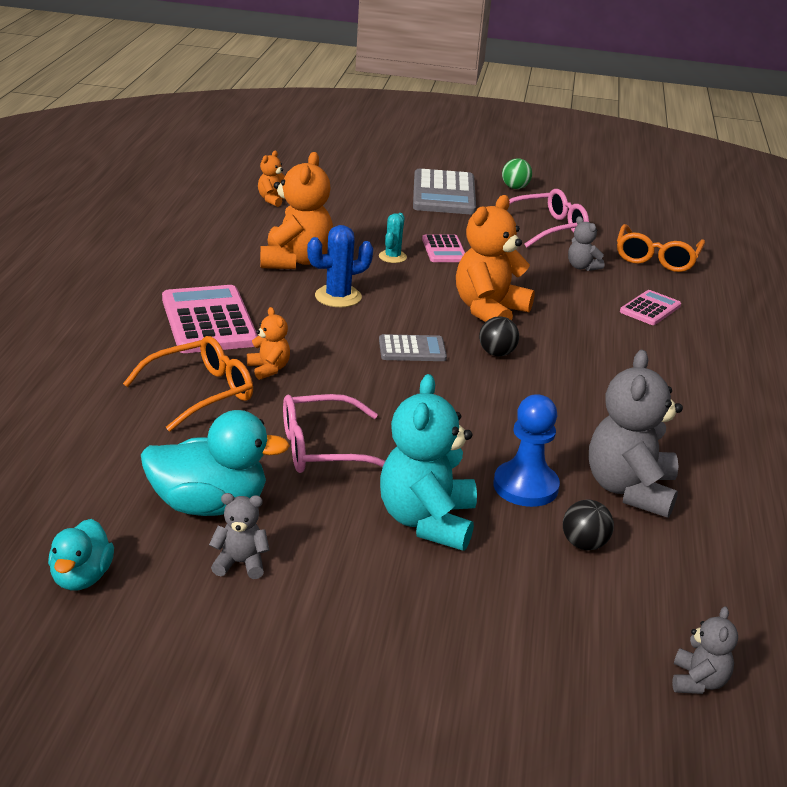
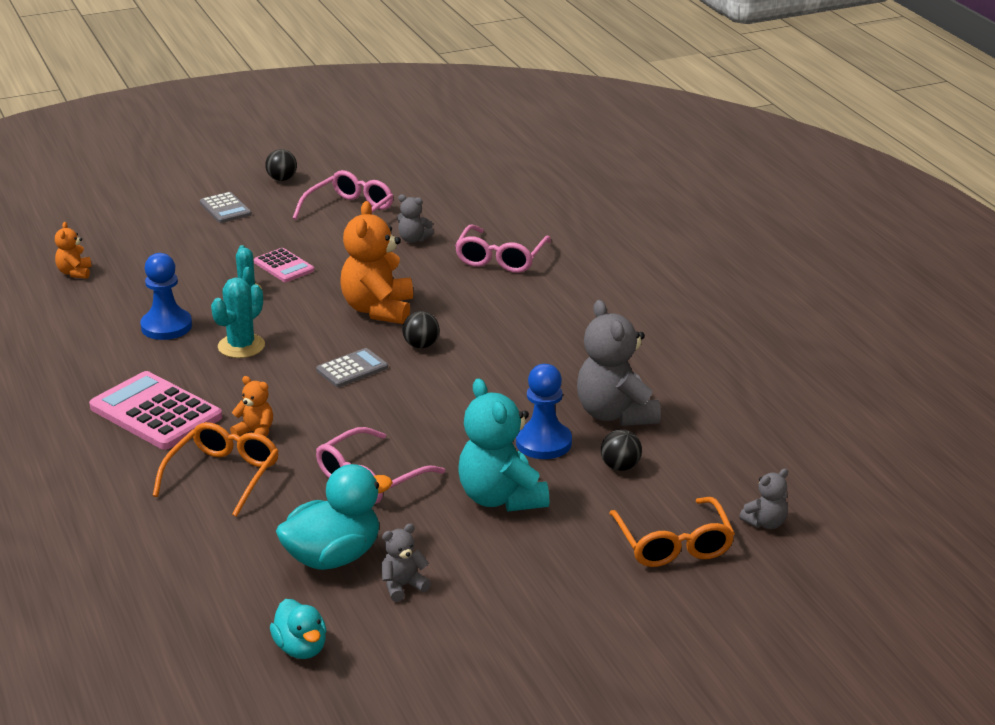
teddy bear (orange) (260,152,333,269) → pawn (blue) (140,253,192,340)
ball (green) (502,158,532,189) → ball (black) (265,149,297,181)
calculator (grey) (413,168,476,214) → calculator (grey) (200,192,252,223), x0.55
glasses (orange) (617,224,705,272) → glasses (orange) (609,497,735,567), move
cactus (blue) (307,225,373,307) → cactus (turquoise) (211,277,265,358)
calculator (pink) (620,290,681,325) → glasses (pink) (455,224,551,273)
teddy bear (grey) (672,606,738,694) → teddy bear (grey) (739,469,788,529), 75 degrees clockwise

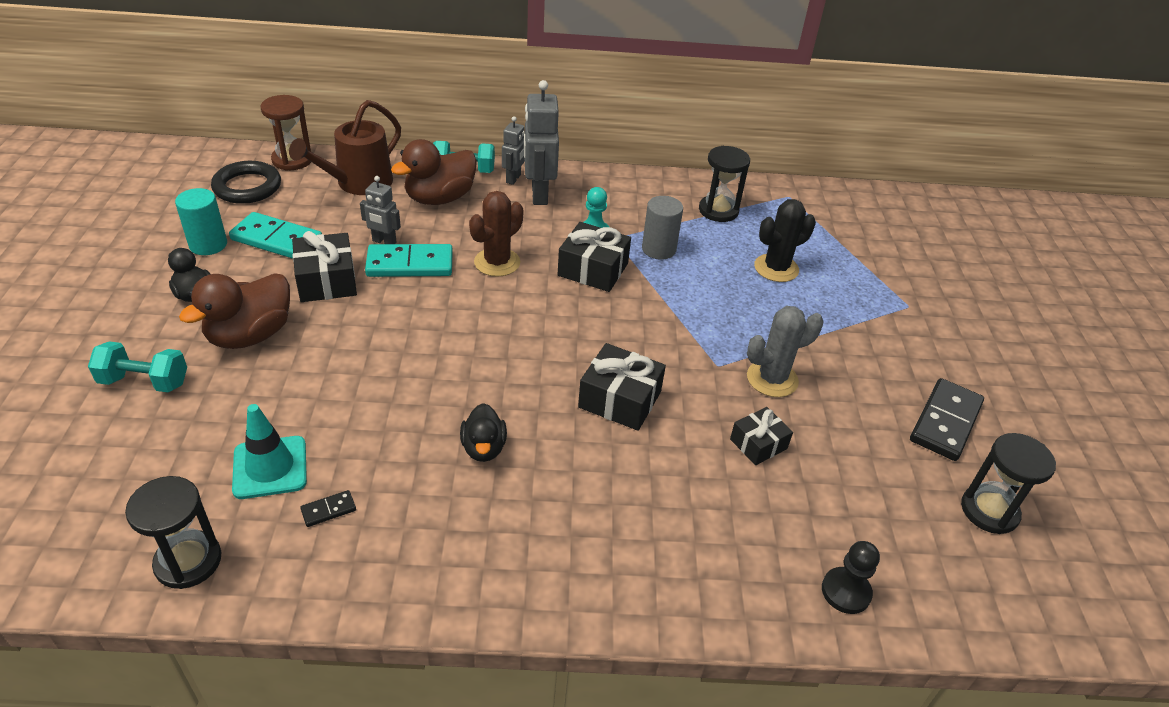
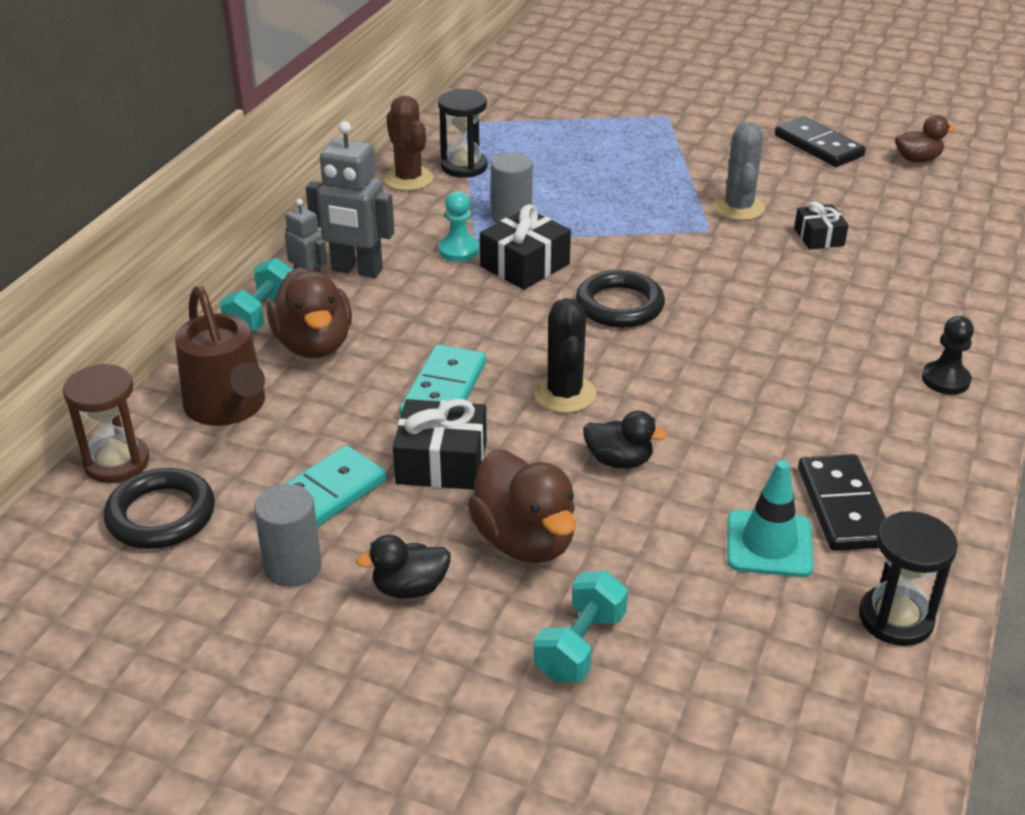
robot (grey) (360,176,401,244) → -
cylinder (turquoise) (175,188,227,255) → cylinder (grey) (254,484,322,587)
cactus (brown) (469,191,523,277) → cactus (brown) (384,96,434,191), move
cactus (black) (754,199,816,282) → cactus (black) (534,298,596,413), move
gift (black) (578,343,666,431) → -
duck (black) (460,403,507,462) → duck (black) (583,411,668,469), move
hourglass (black) (961,433,1056,534) → duck (brown) (895,115,956,163)
domino (black) (300,490,356,527) → domino (black) (798,454,886,551), x2.23
pawn (black) (822,541,880,614) → pawn (black) (922,316,974,395), move
- → ring (black) (576,270,665,328)

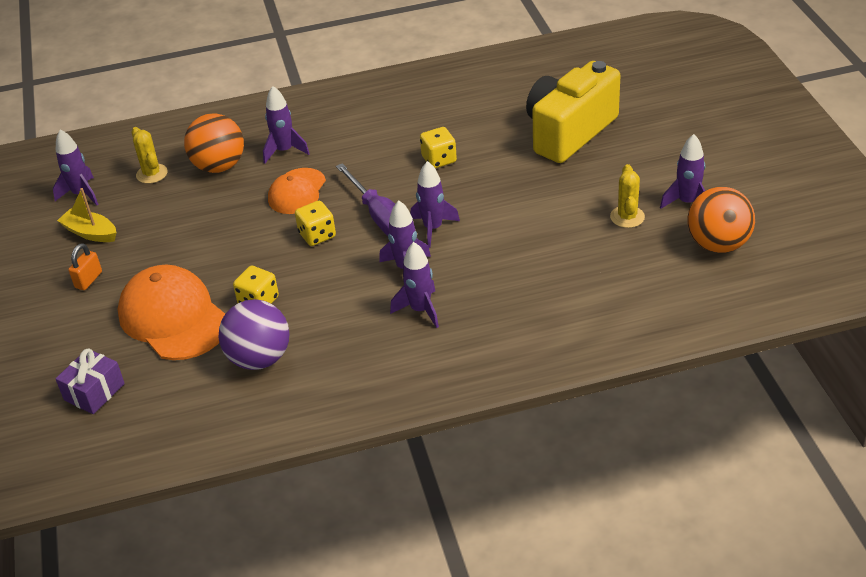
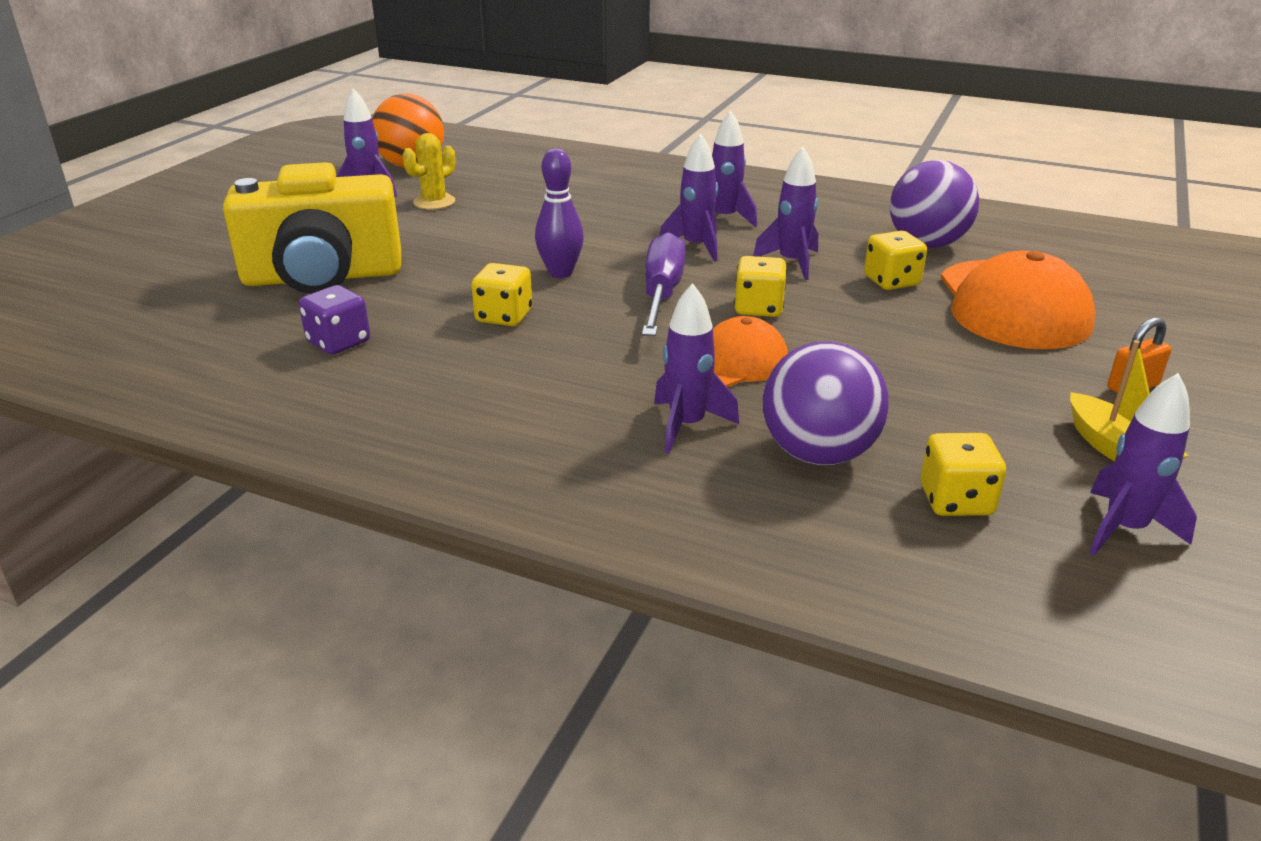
ball (orange) (184,113,244,173) → ball (purple) (762,341,889,465)
cactus (yellow) (131,127,168,184) → dice (yellow) (921,433,1006,516)
rocket (purple) (411,161,460,248) → rocket (purple) (753,147,818,280), move
gift (purple) (55,349,125,414) → -
- → bowling pin (purple) (535,148,584,278)
- → dice (purple) (299,285,370,355)

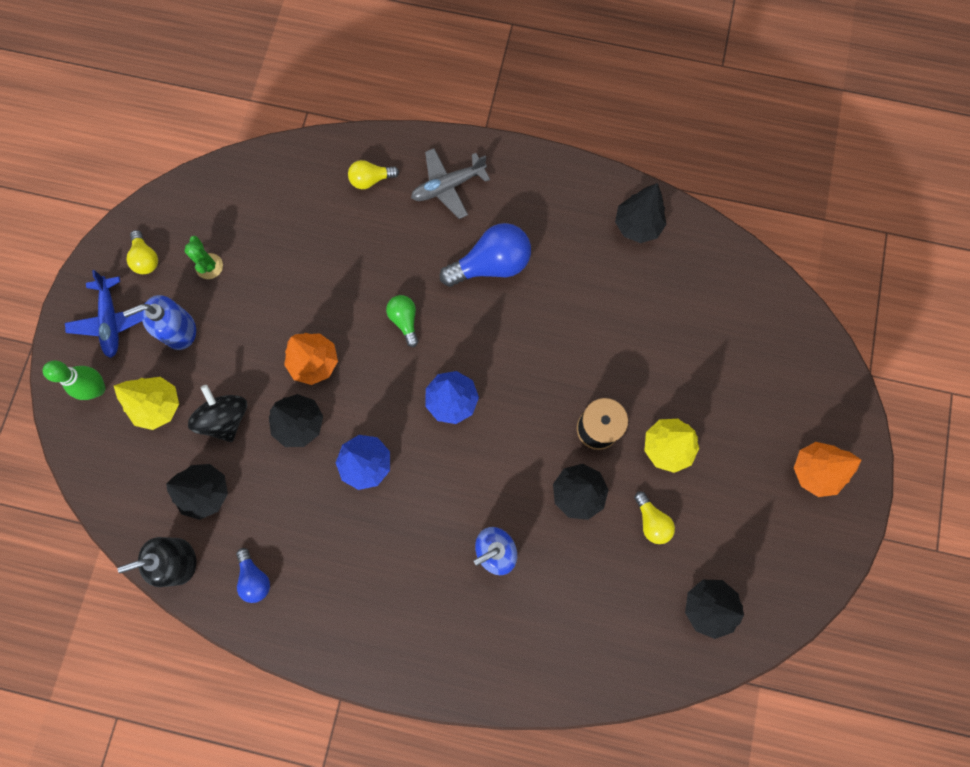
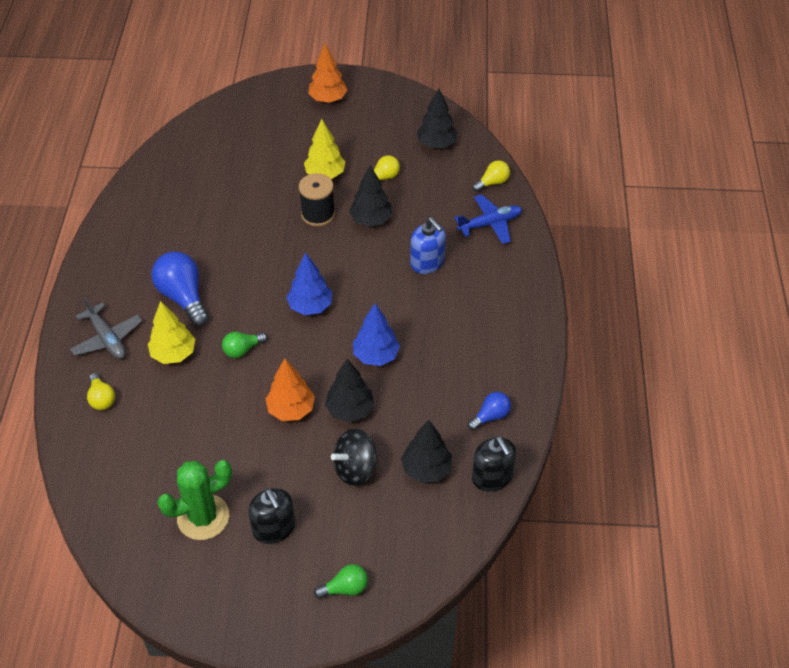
tree (black) (615,183,666,243) → -
light bulb (yellow) (126,230,158,274) → light bulb (yellow) (472,160,510,192), move
cactus (green) (185,236,223,279) → cactus (green) (157,460,232,540), x1.84
plane (blue) (65,270,142,358) → plane (blue) (454,194,522,244), move
soap dispenser (blue) (123,295,196,350) → soap dispenser (black) (248,488,295,544)
bowling pin (green) (43,360,106,400) → light bulb (green) (314,564,368,599)
tree (yellow) (114,377,179,430) → tree (yellow) (148,301,195,364), move

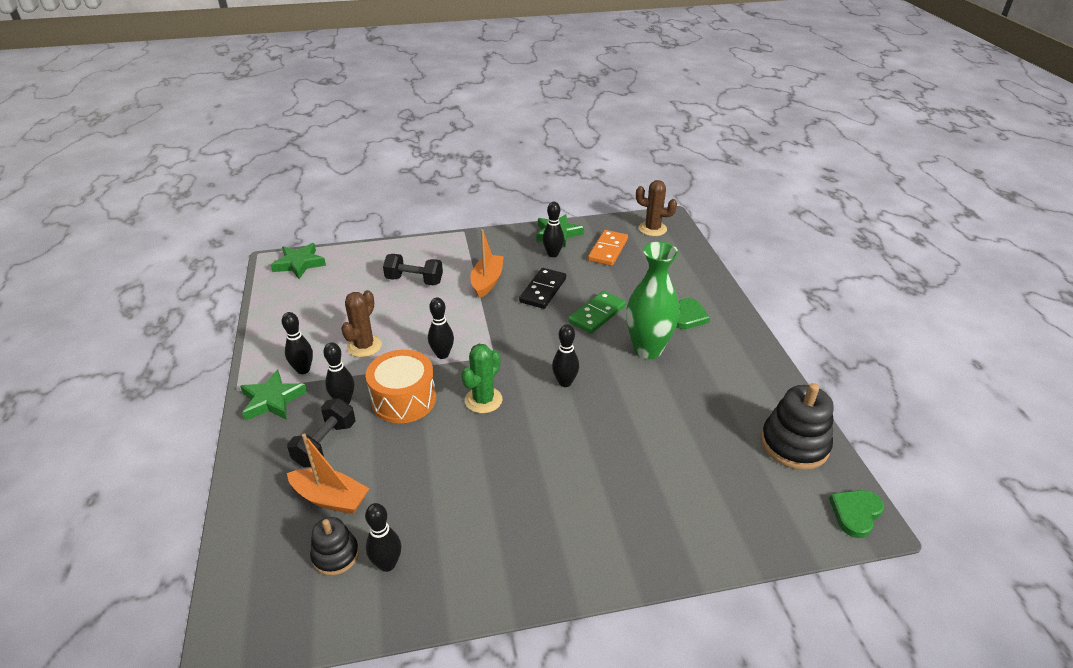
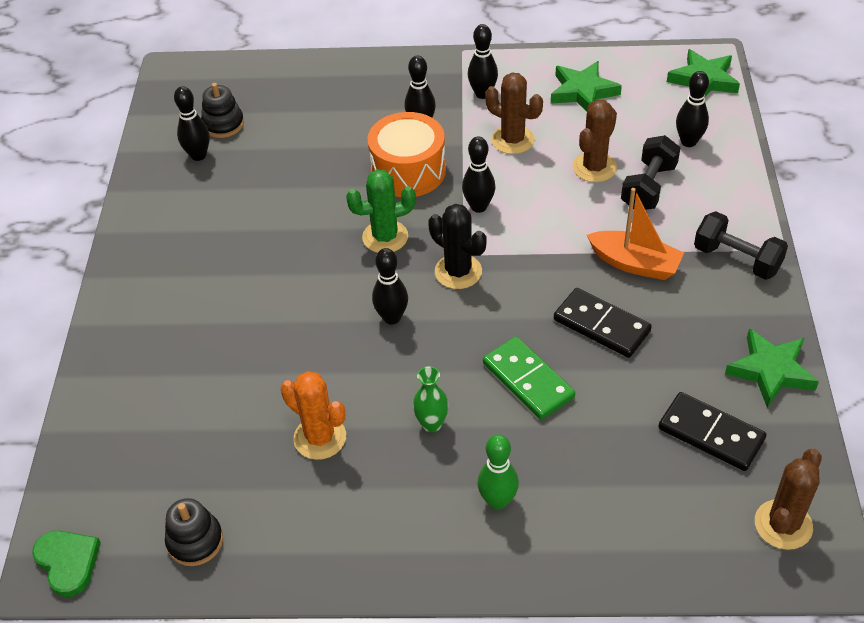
bowling pin (black) (542,202,564,257) → bowling pin (black) (676,71,709,147), move
domino (orange) (588,230,628,266) → domino (black) (658,392,766,471)
vase (green) (626,242,680,359) → vase (green) (413,366,449,433), x0.46
heart (green) (676,298,710,329) → bowling pin (green) (477,434,519,510)
cactus (green) (461,344,502,413) → cactus (green) (346,170,416,253), 60 degrees counterclockwise
star (green) (240,369,307,421) → star (green) (551,61,622,111), move
stacking toy (black) (761,383,834,470) → stacking toy (black) (165,498,223,566), x0.60
dumbbell (black) (287,398,356,468) → dumbbell (black) (694,211,788,280), move
boat (orange) (287,433,370,514) → -
- → cactus (brown) (572,99,617,182)
- → cactus (black) (428,204,487,289)
- → cactus (orange) (281,371,346,460)

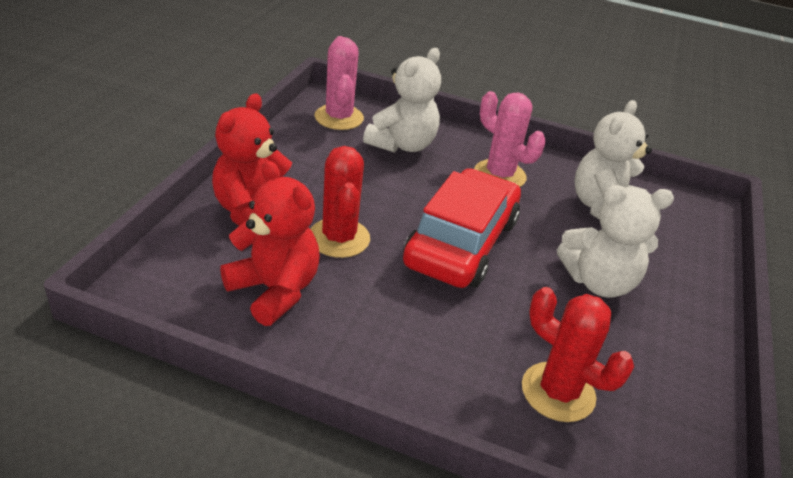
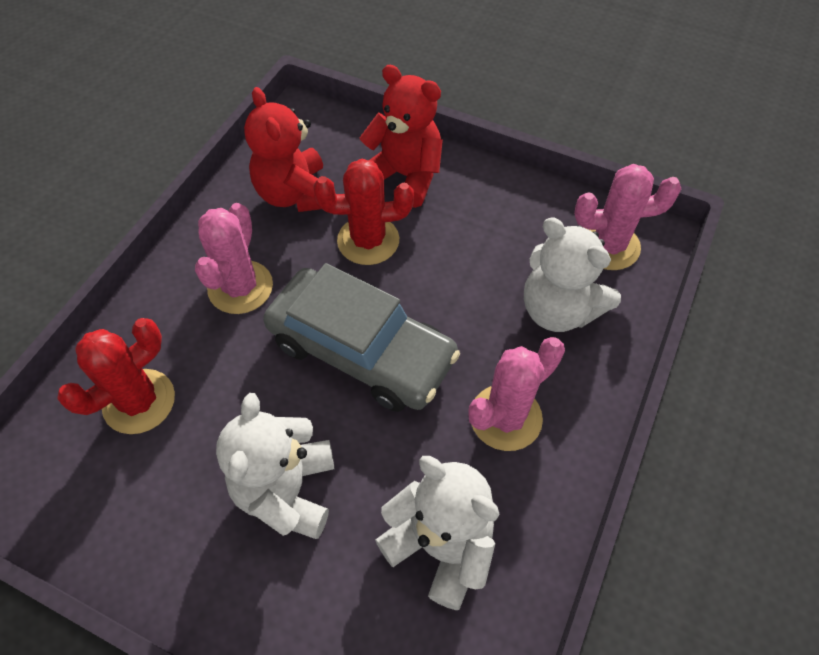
teddy bear (red) (220,161,320,326) → teddy bear (red) (244,87,323,212), 105 degrees clockwise
car (red) (403,168,521,288) → car (grey) (263,263,460,412)
- → cactus (pink) (195,203,273,314)

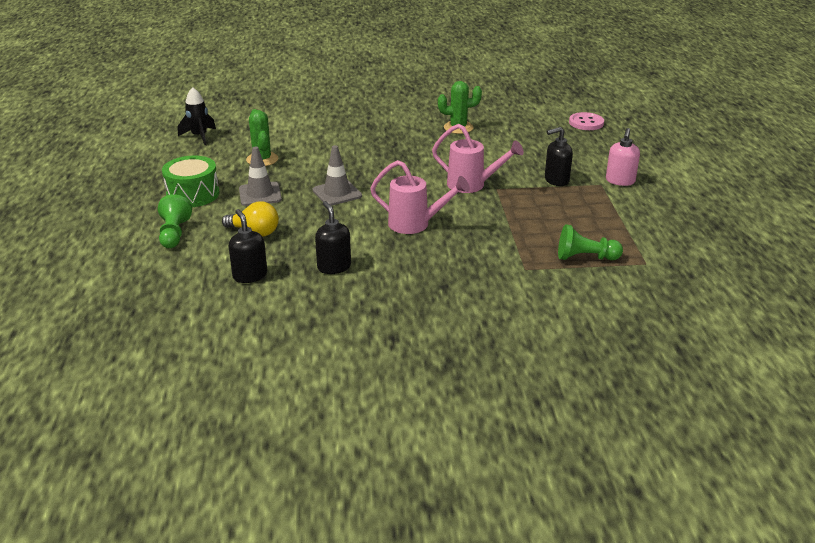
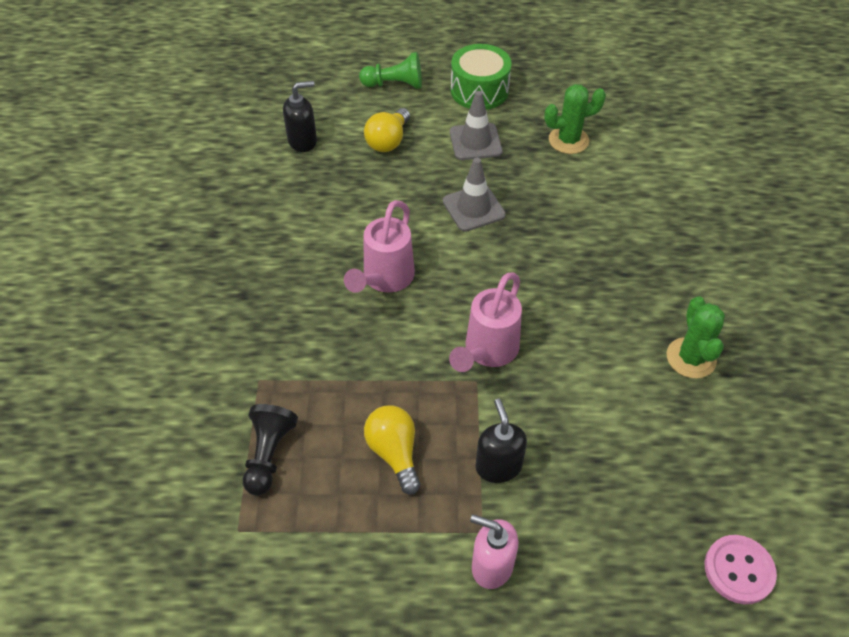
rocket (black) (178,87,216,145) → -
soap dispenser (black) (315,201,351,274) → -
pawn (green) (558,224,623,260) → pawn (black) (243,404,298,496)
- → light bulb (yellow) (364,405,421,495)

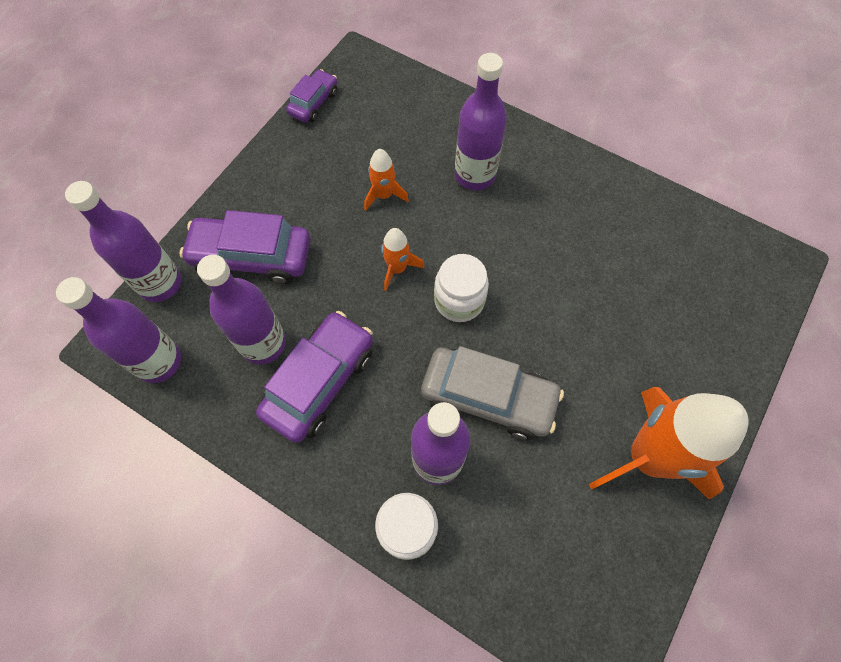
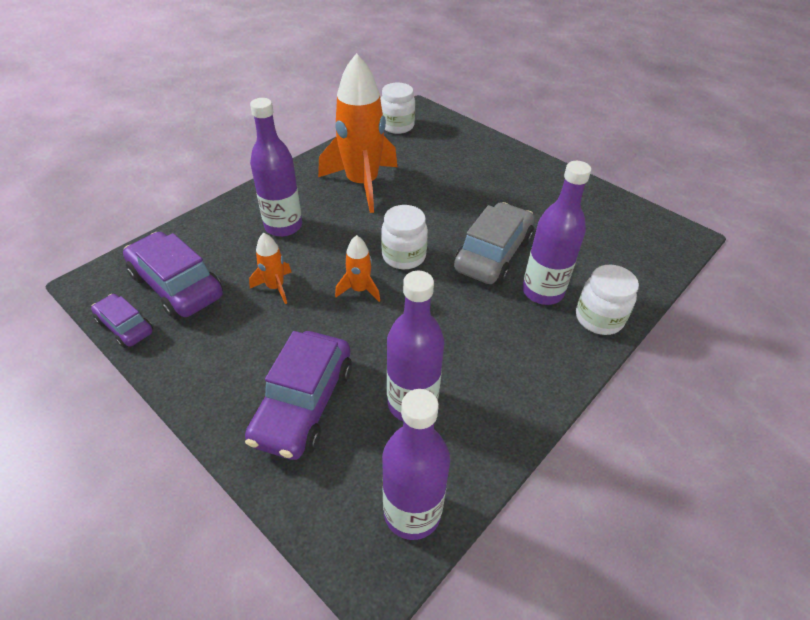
bottle (purple) (65,181,182,302) → -
car (purple) (256,311,373,443) → car (purple) (123,232,223,320), move
rocket (orange) (589,387,749,499) → rocket (orange) (318,53,397,213), move
- → jar (white) (381,83,415,134)

